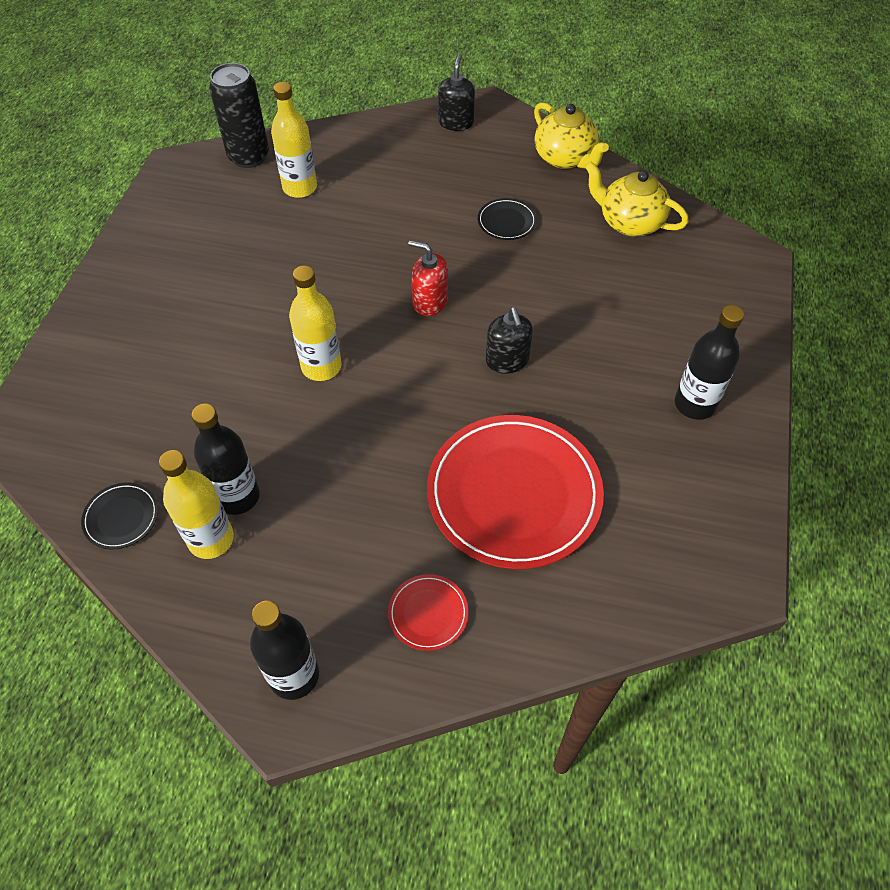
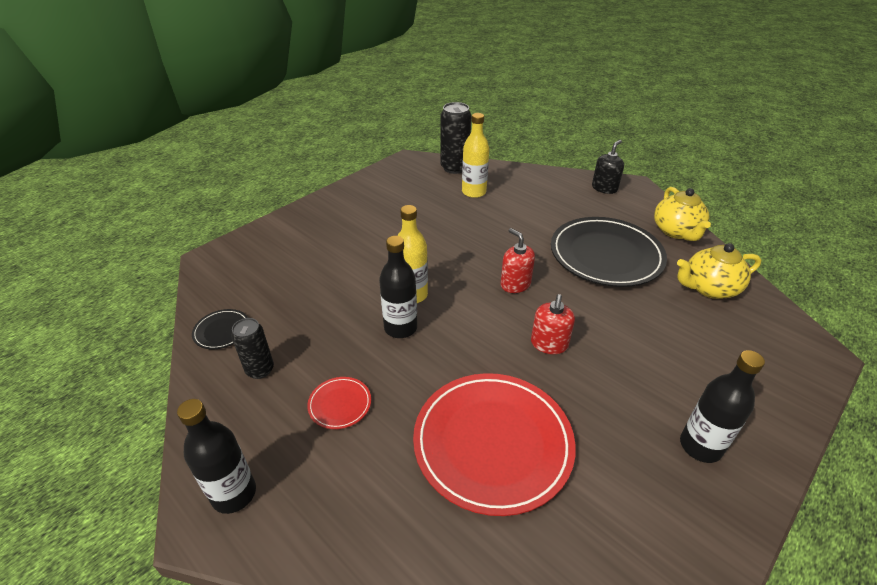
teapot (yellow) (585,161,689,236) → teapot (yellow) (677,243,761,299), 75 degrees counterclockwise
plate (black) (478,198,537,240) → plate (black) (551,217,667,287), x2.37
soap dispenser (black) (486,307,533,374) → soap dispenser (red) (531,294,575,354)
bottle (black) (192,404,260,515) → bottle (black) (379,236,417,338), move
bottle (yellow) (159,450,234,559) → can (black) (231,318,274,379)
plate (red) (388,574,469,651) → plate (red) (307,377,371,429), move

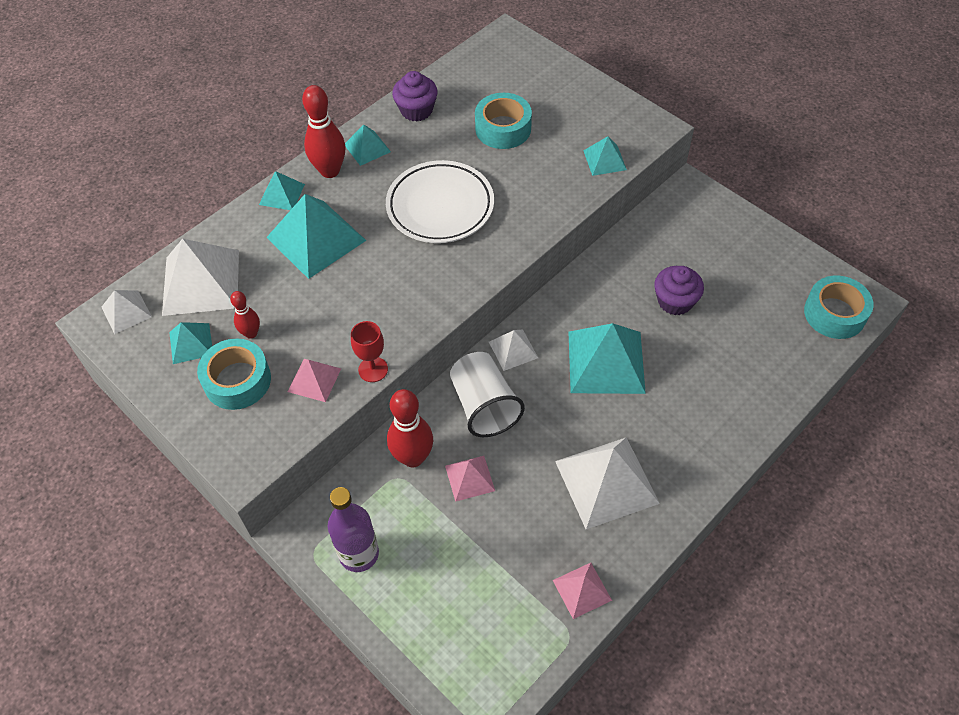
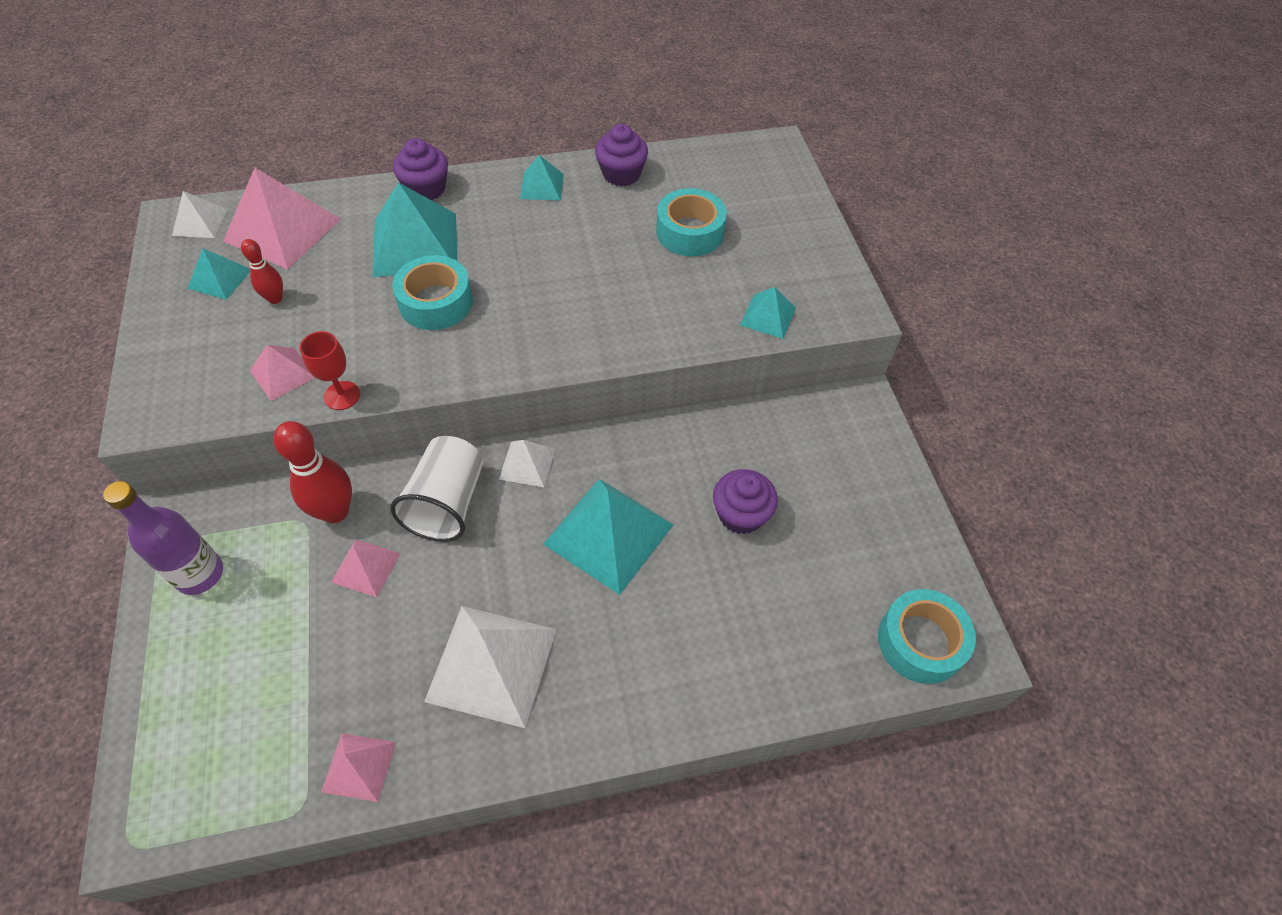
bowling pin (red) (302,85,345,178) → -
plate (white) (386,160,494,243) → -
pyramid (turquoise) (259,171,305,210) → cupcake (purple) (393,138,448,200)
pyramid (white) (162,239,239,316) → pyramid (pink) (223,168,341,269)
tape (turquoise) (197,339,271,410) → tape (turquoise) (392,255,473,330), move

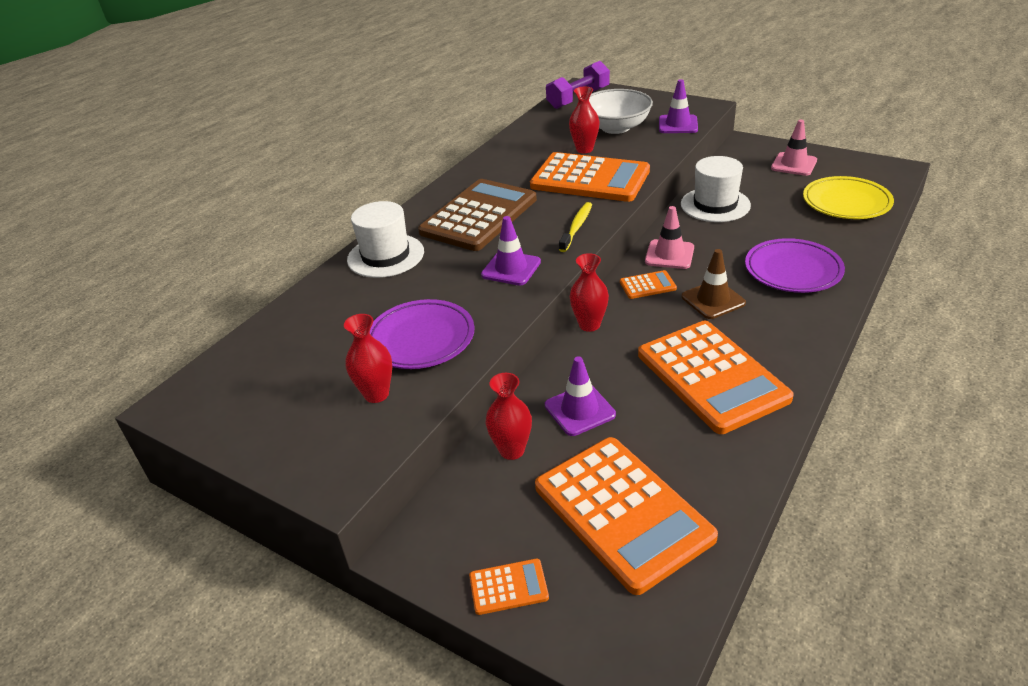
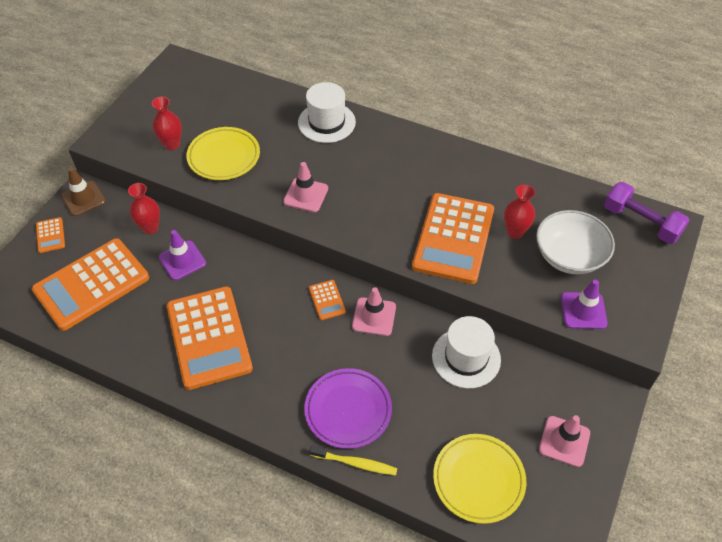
calculator (brown) (418,179,537,251) → -
toothbrush (yellow) (559,202,592,252) → toothbrush (yellow) (309,446,398,475), move
traffic cone (purple) (481,216,541,285) → traffic cone (pink) (283,162,328,212)
traffic cone (brown) (682,249,746,319) → traffic cone (brown) (61,167,106,216), move
vase (red) (570,253,609,332) → -
plate (purple) (370,299,474,369) → plate (yellow) (186,127,260,180)
calculator (orange) (638,321,794,434) → calculator (orange) (166,286,253,390), 75 degrees counterclockwise

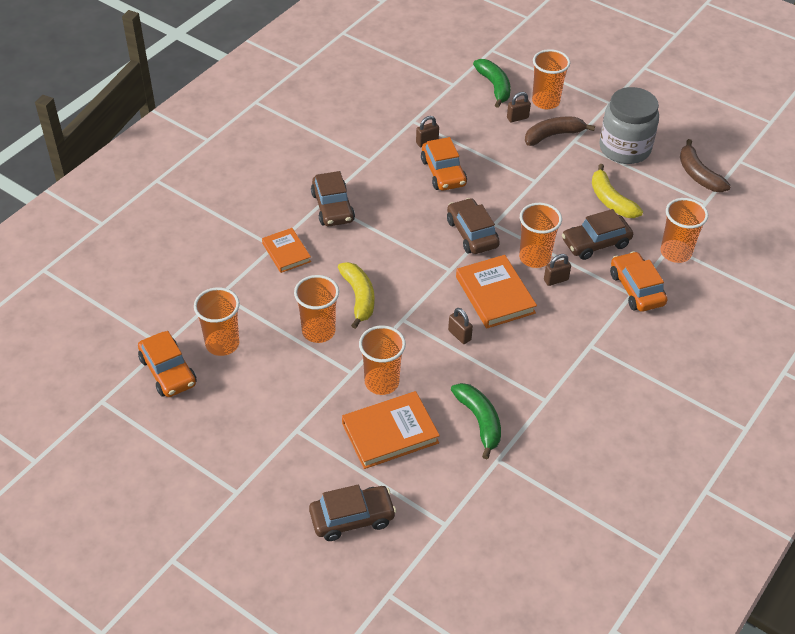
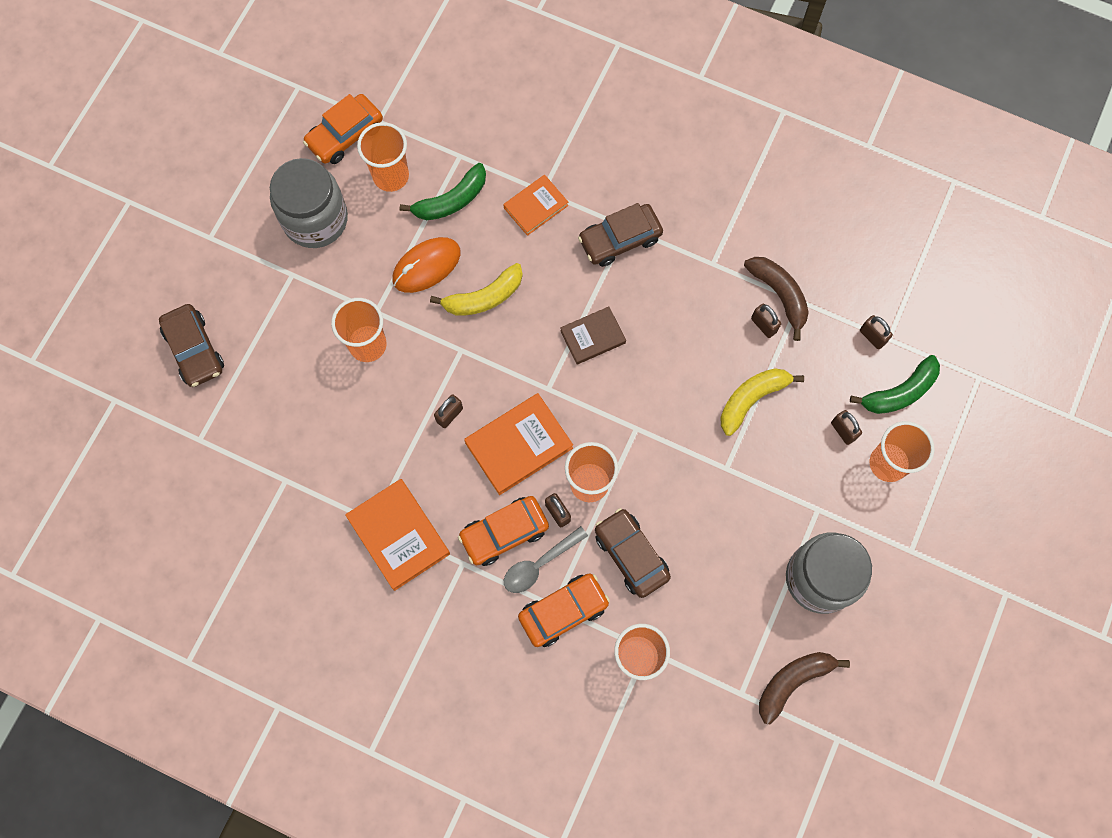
banana (brown) (525,116,595,146) → banana (brown) (744,257,809,341), move
car (orange) (421,137,467,191) → car (orange) (458,496,549,566), move
banana (yellow) (592,164,643,218) → banana (yellow) (720,368,804,436), move
car (brown) (447,198,500,254) → -
cup (orange) (294,275,339,343) → mouse (orange) (392,237,460,293)
banana (green) (451,383,501,459) → banana (green) (400,163,486,220), move
book (orange) (342,391,440,469) → book (orange) (345,479,450,591), move
- → jar (grey) (270,158,348,248)
- → book (brown) (560,307,626,365)
- → padlock (brown) (860,315,893,349)
- → spoon (grey) (504,526,588,593)

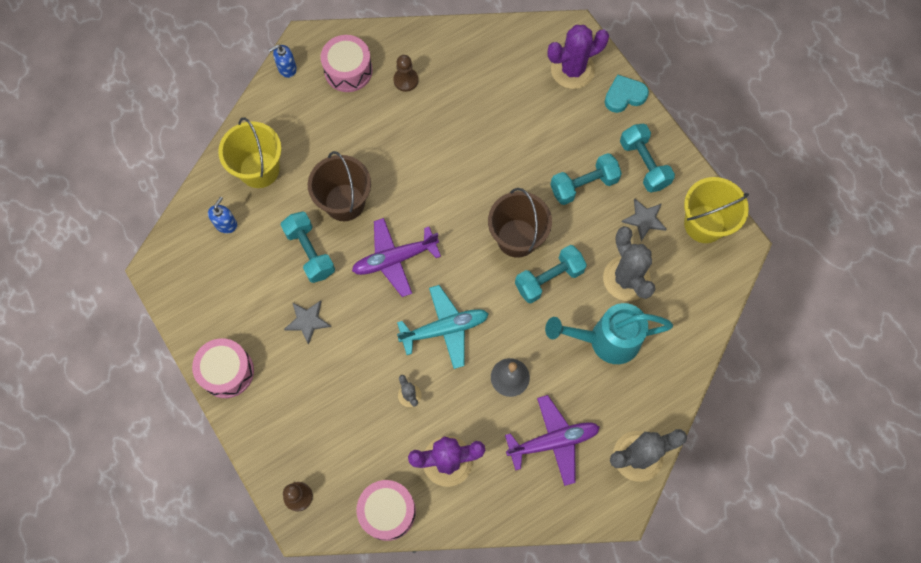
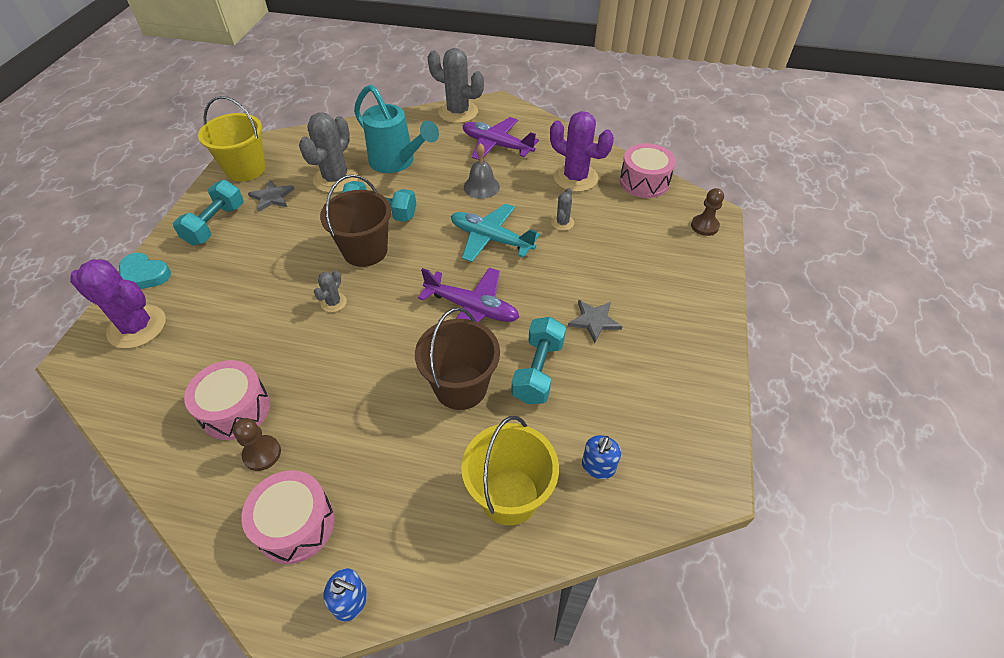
dumbbell (turquoise) (550,153,622,205) → -
soap dispenser (blue) (208,197,237,233) → soap dispenser (blue) (582,435,621,479), 45 degrees counterclockwise
drum (pink) (192,338,254,398) → drum (pink) (184,360,270,440), move
- → cactus (grey) (314,270,347,312)

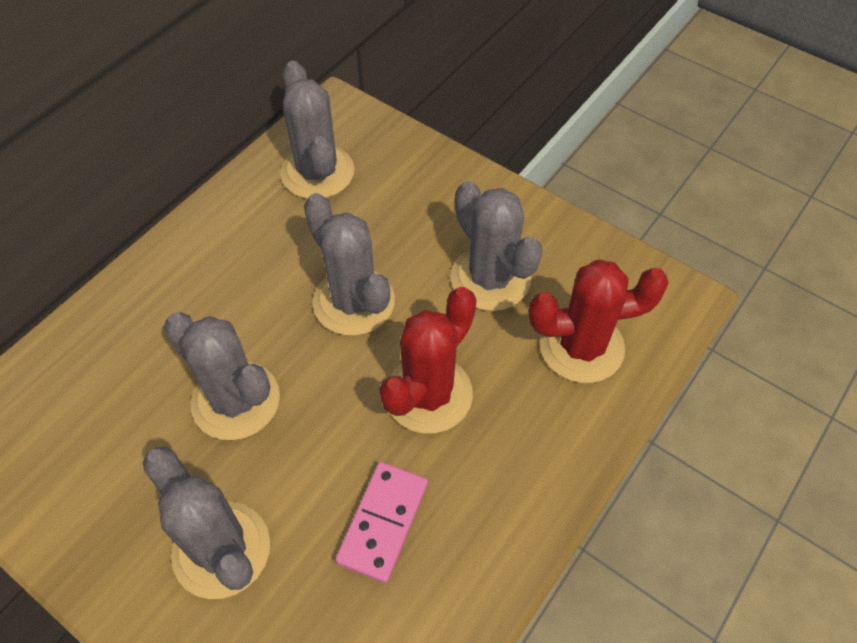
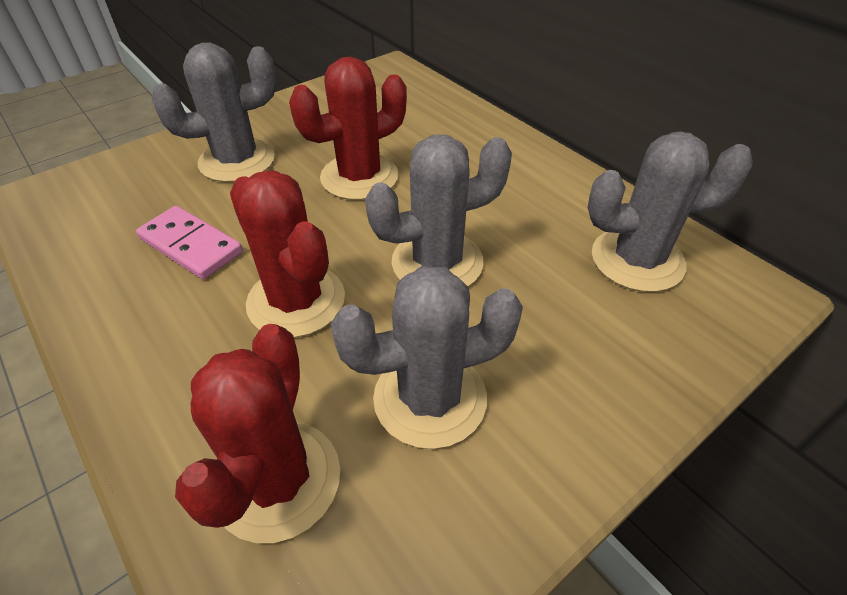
cactus (grey) (164,312,280,440) → cactus (red) (289,57,407,200)

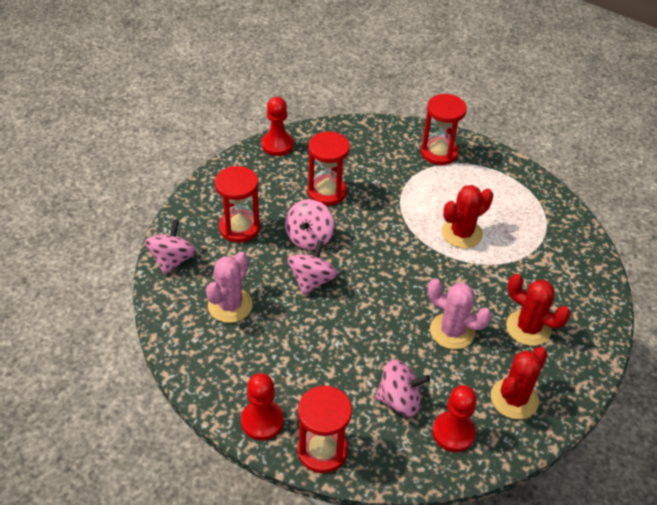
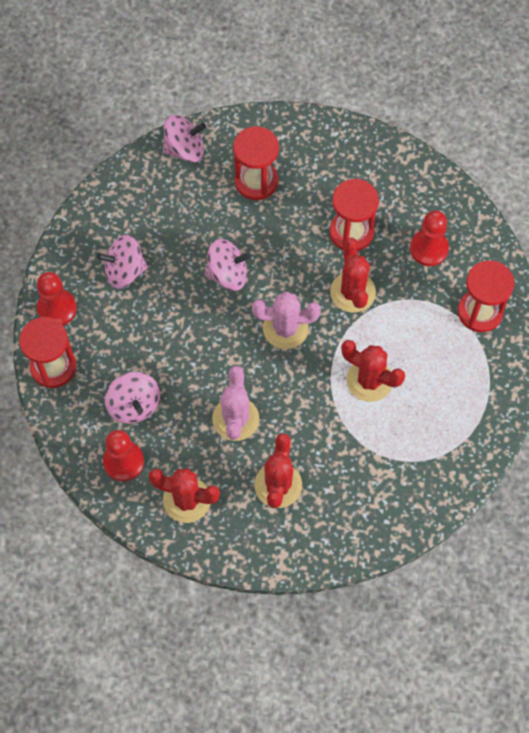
pawn (red) (261,97,294,156) → pawn (red) (410,210,449,266), move
spinning top (pink) (285,199,334,250) → spinning top (pink) (97,235,148,289), move
cactus (pink) (206,251,253,323) → cactus (pink) (252,291,321,349), move
- → cactus (red) (330,238,376,313)

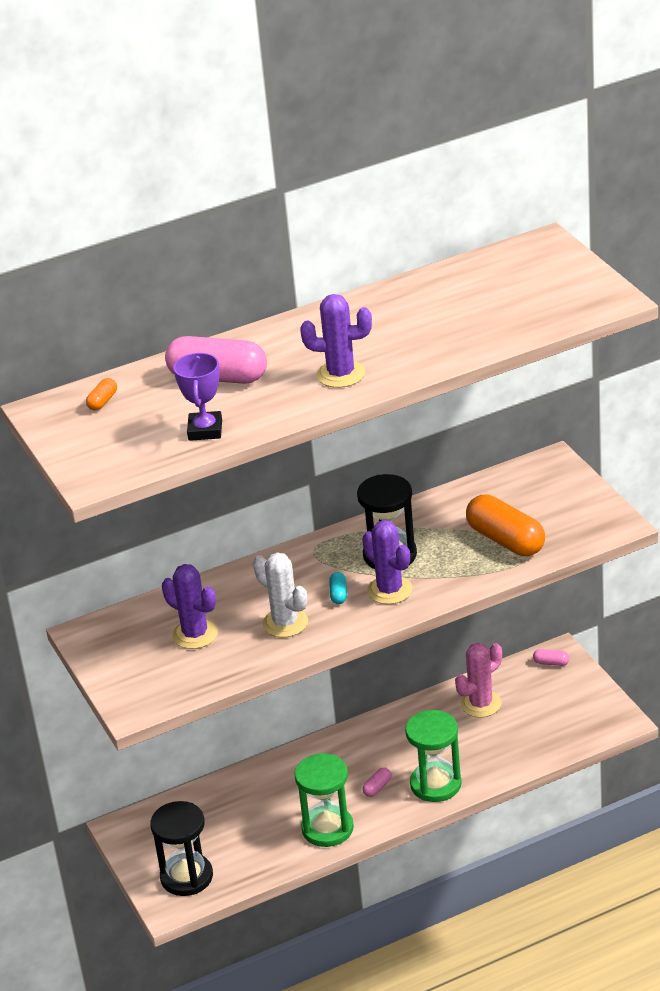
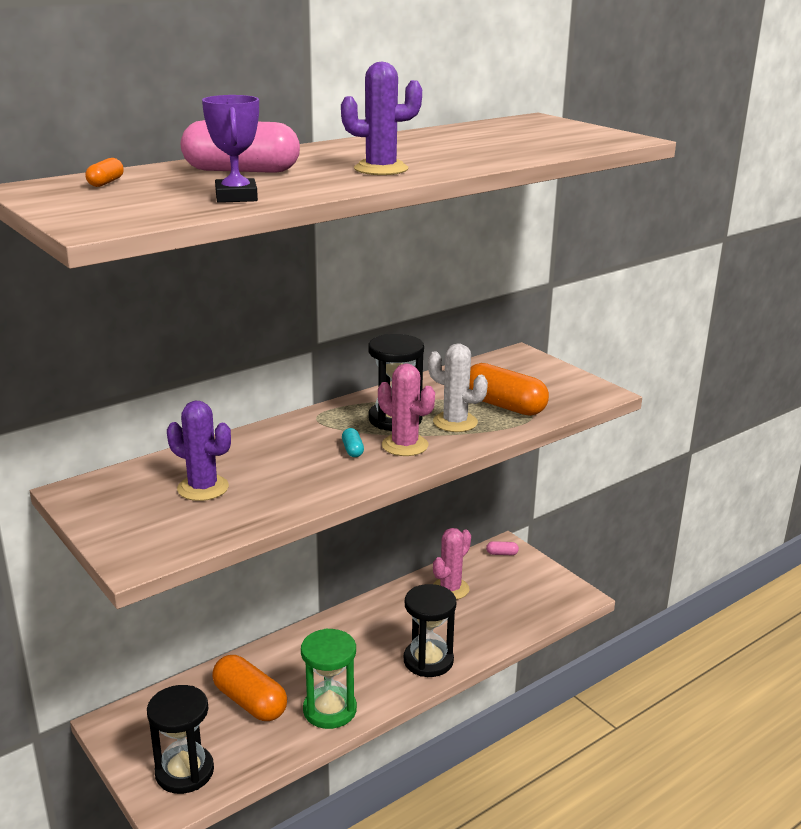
cactus (purple) (362,520,413,604) → cactus (pink) (378,364,435,456)
cactus (white) (253,552,308,637) → cactus (white) (428,343,488,432), move
hourglass (green) (405,710,462,802) → hourglass (black) (404,584,456,677)
capsule (pink) (363,767,392,797) → -
- → capsule (orange) (212,655,287,721)

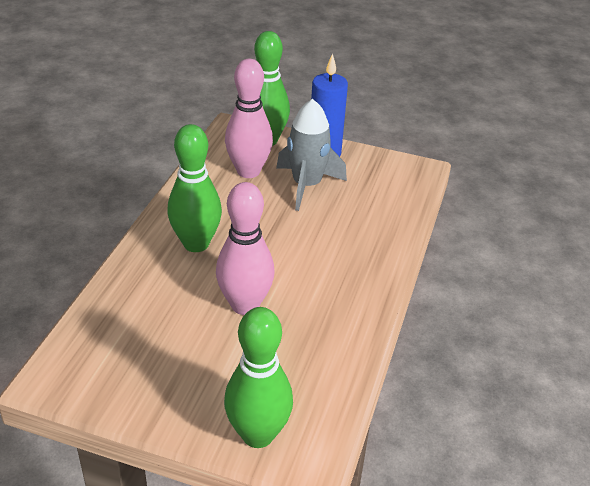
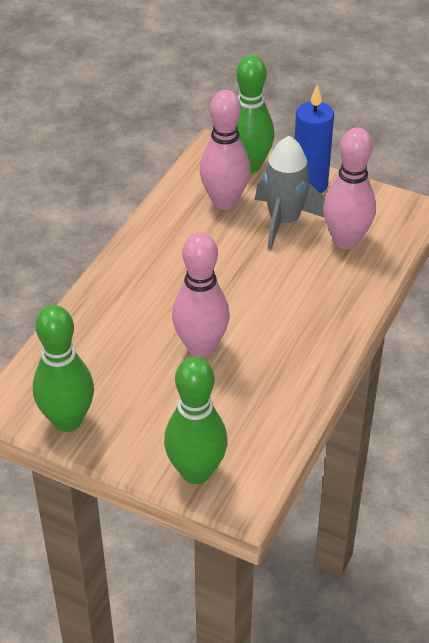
bowling pin (green) (167,124,222,252) → bowling pin (green) (33,305,94,432), move
- → bowling pin (pink) (323,128,376,249)

